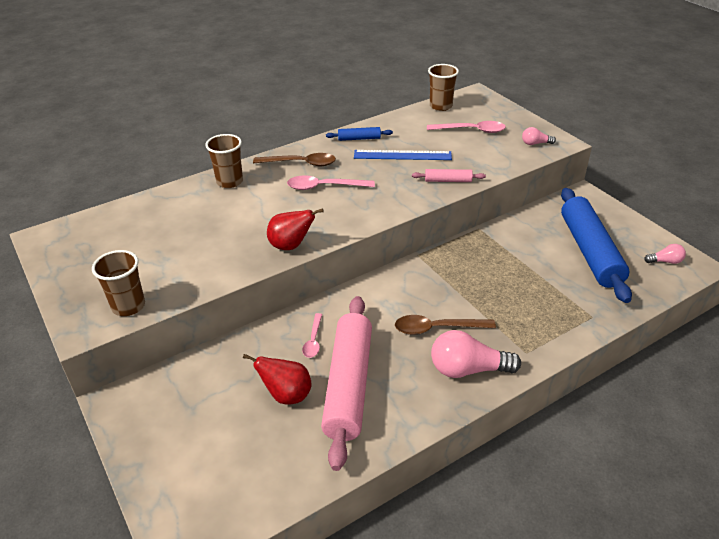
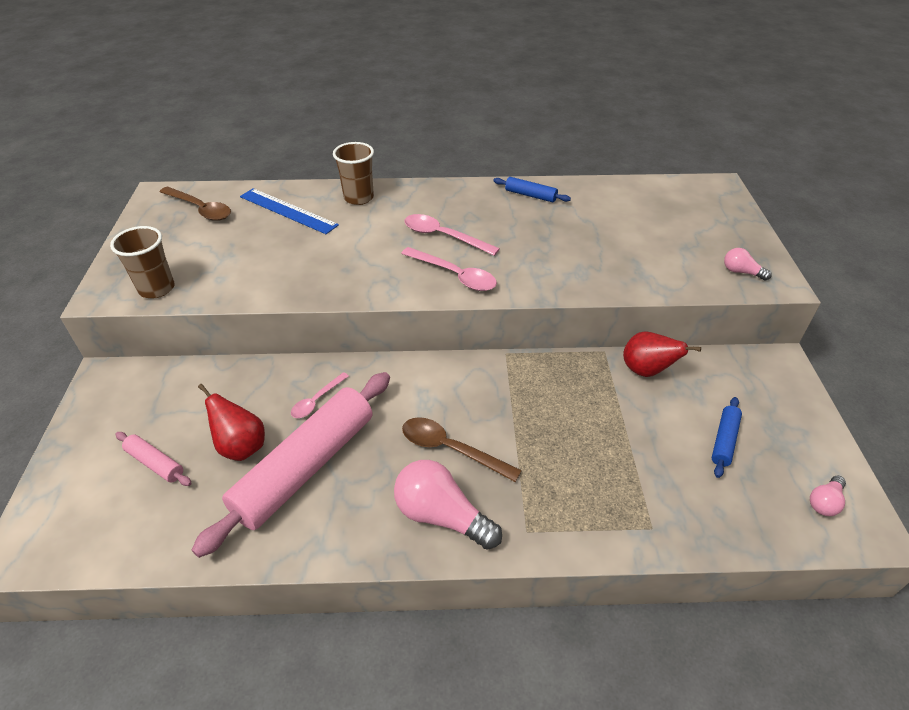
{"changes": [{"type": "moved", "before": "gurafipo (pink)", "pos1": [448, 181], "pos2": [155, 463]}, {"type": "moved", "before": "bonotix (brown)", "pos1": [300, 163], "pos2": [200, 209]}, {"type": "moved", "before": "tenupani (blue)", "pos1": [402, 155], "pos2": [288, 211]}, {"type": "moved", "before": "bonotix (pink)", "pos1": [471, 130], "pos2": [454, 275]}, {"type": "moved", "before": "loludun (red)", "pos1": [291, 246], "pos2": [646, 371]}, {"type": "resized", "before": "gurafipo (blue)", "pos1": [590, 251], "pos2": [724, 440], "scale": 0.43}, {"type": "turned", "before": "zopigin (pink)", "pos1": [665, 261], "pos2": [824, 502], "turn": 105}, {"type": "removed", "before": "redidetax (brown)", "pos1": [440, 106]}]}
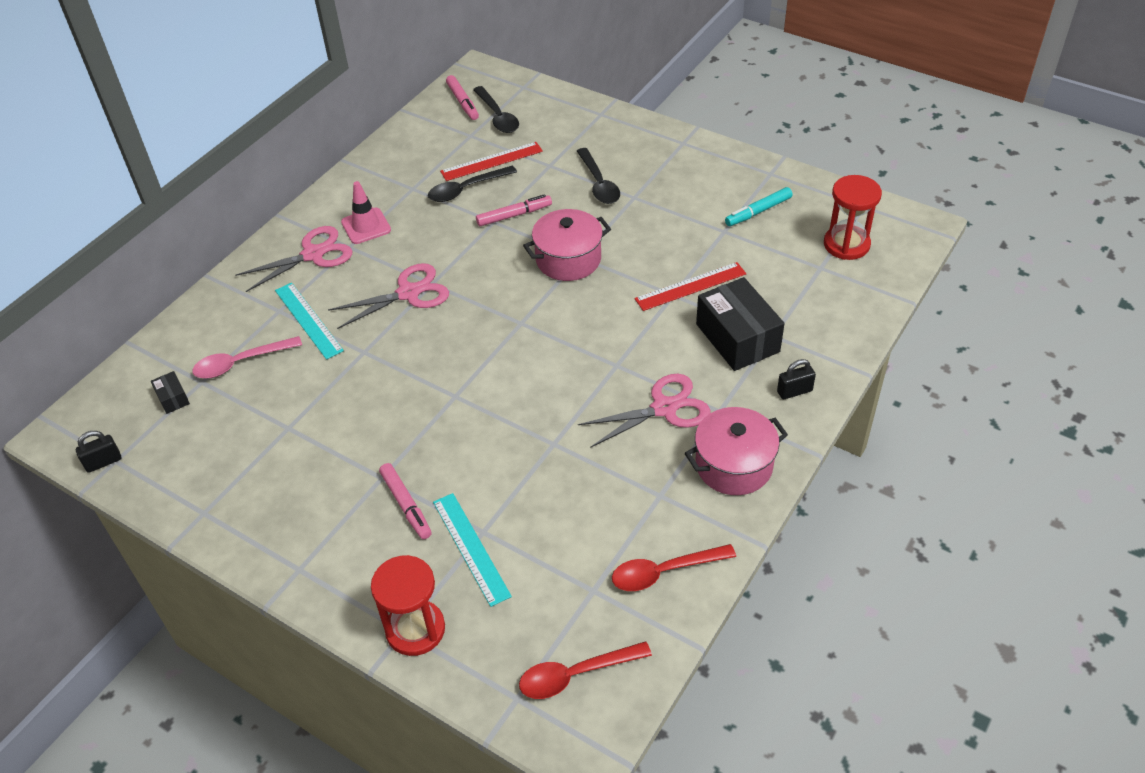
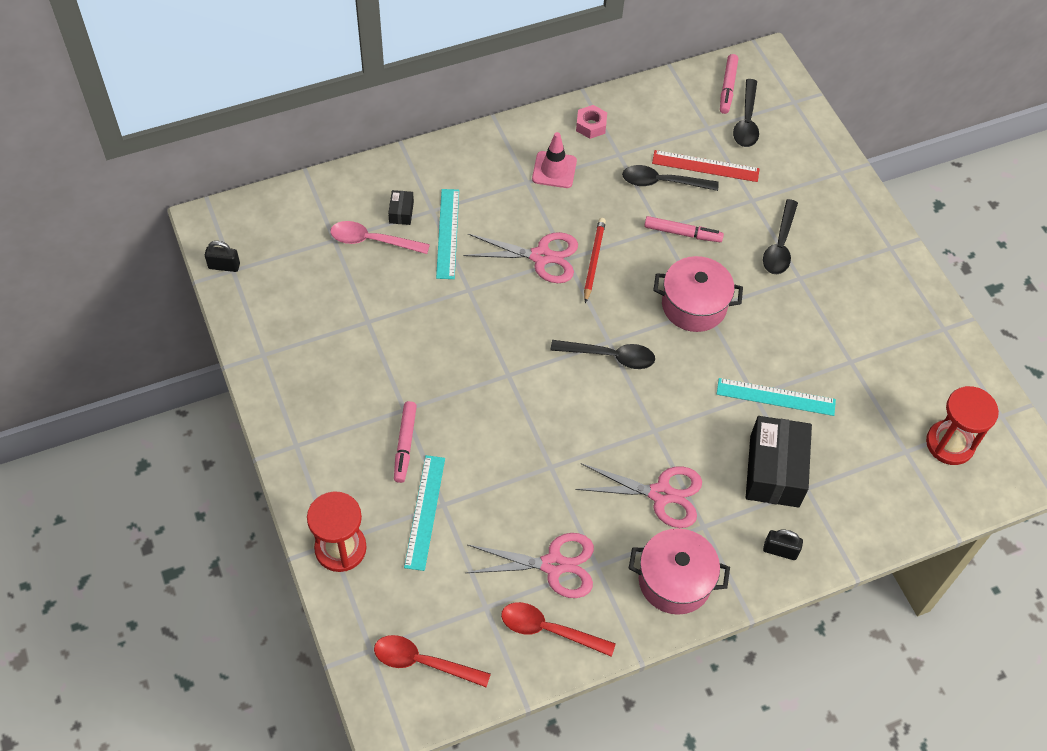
{"changes": [{"type": "moved", "before": "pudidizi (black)", "pos1": [173, 398], "pos2": [401, 212]}, {"type": "moved", "before": "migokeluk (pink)", "pos1": [313, 254], "pos2": [553, 565]}, {"type": "added", "after": "bonotix (black)", "pos2": [610, 356]}, {"type": "added", "after": "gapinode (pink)", "pos2": [591, 125]}, {"type": "added", "after": "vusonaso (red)", "pos2": [594, 260]}, {"type": "recoloured", "before": "tenupani (red)", "after": "tenupani (turquoise)", "pos1": [690, 286], "pos2": [776, 397]}, {"type": "removed", "before": "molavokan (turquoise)", "pos1": [758, 211]}]}
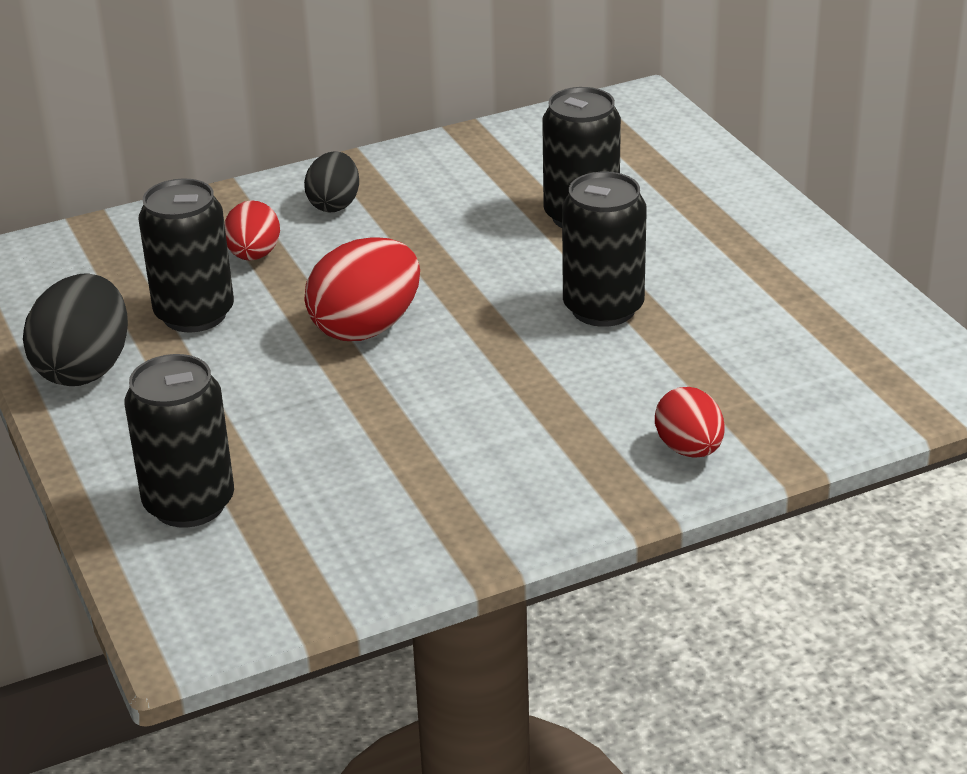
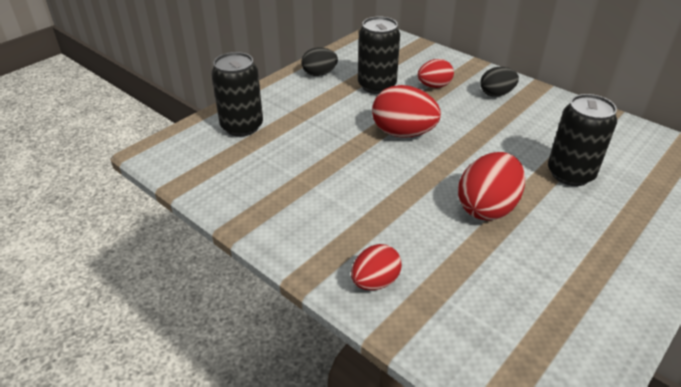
{"changes": [{"type": "resized", "before": "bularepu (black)", "pos1": [85, 369], "pos2": [319, 74], "scale": 0.62}, {"type": "replaced", "before": "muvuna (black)", "after": "bularepu (red)", "pos1": [603, 308], "pos2": [487, 207]}]}
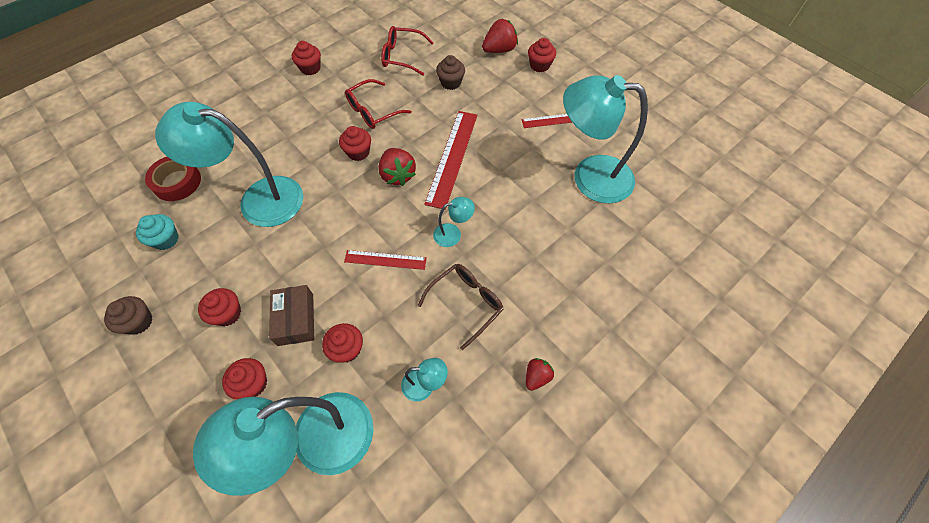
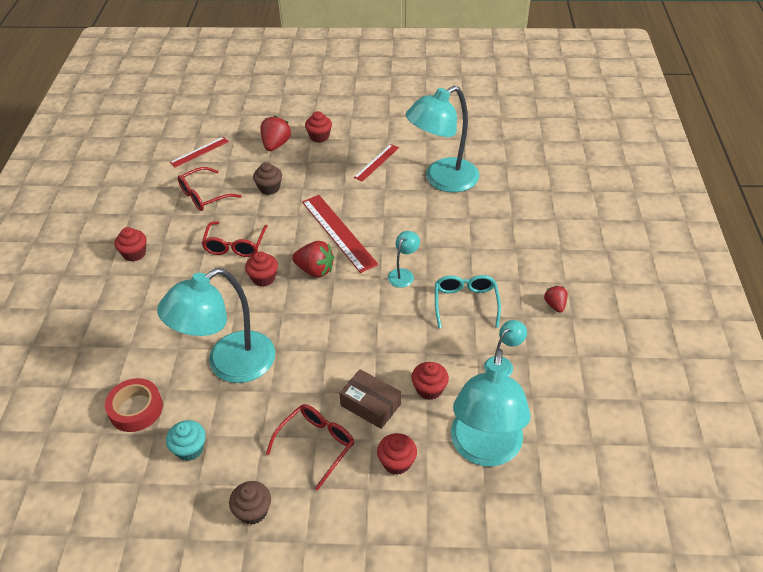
{"changes": [{"type": "moved", "before": "tenupani (red)", "pos1": [385, 260], "pos2": [199, 152]}, {"type": "replaced", "before": "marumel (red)", "after": "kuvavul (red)", "pos1": [227, 314], "pos2": [316, 445]}, {"type": "recoloured", "before": "kuvavul (brown)", "after": "kuvavul (turquoise)", "pos1": [466, 303], "pos2": [465, 303]}]}
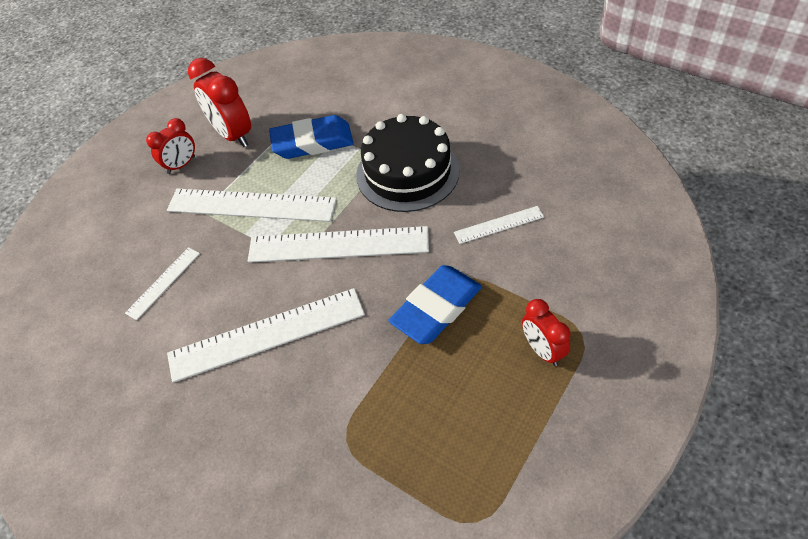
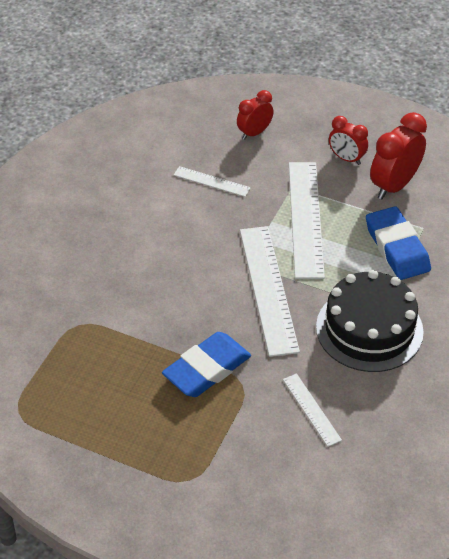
{"changes": [{"type": "turned", "before": "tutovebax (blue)", "pos1": [436, 308], "pos2": [207, 369], "turn": -75}, {"type": "moved", "before": "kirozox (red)", "pos1": [542, 350], "pos2": [254, 133]}, {"type": "removed", "before": "tenupani (white)", "pos1": [267, 334]}]}
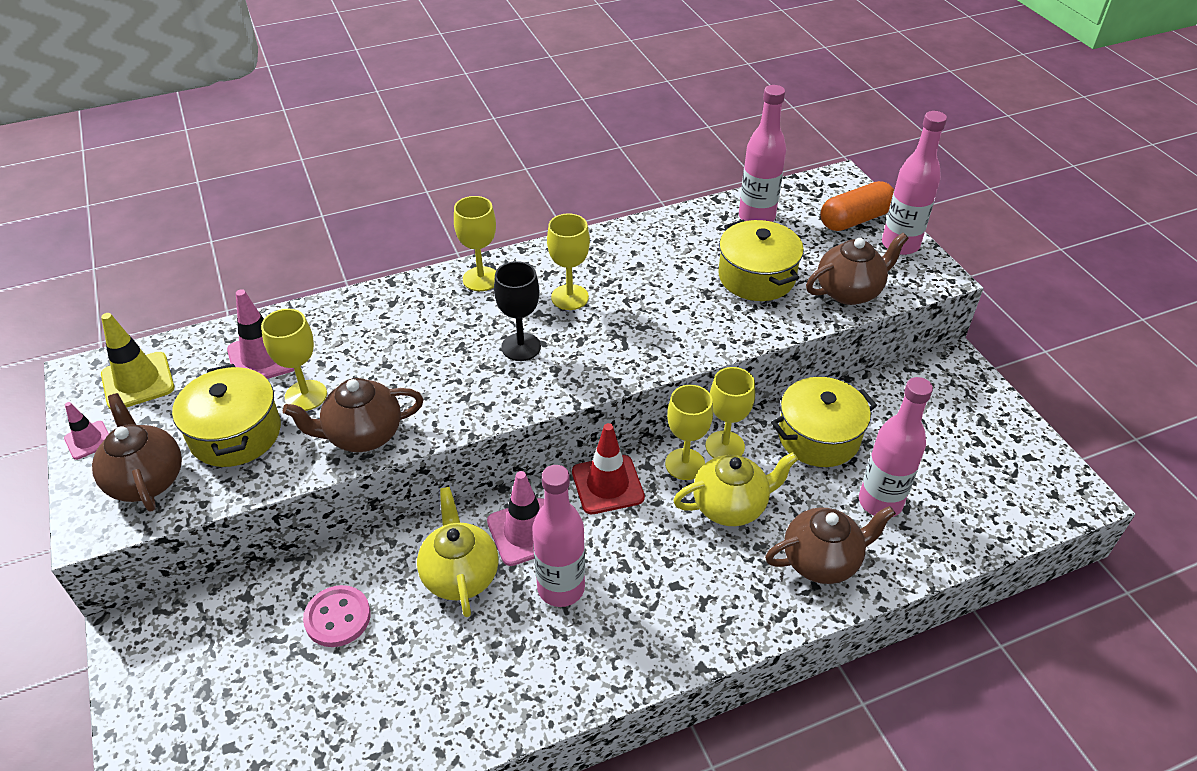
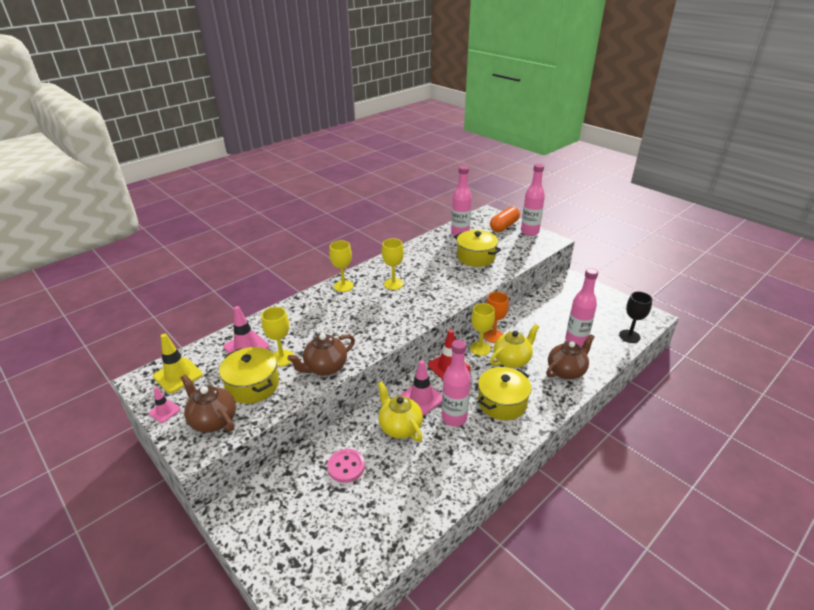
{"changes": [{"type": "moved", "before": "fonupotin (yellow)", "pos1": [818, 437], "pos2": [502, 403]}, {"type": "recoloured", "before": "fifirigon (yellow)", "after": "fifirigon (orange)", "pos1": [725, 446], "pos2": [493, 336]}, {"type": "moved", "before": "fifirigon (black)", "pos1": [521, 347], "pos2": [629, 336]}, {"type": "removed", "before": "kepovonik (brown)", "pos1": [849, 291]}]}
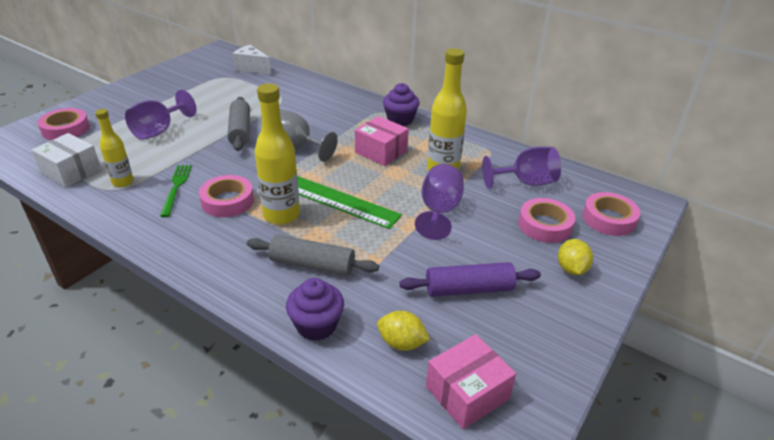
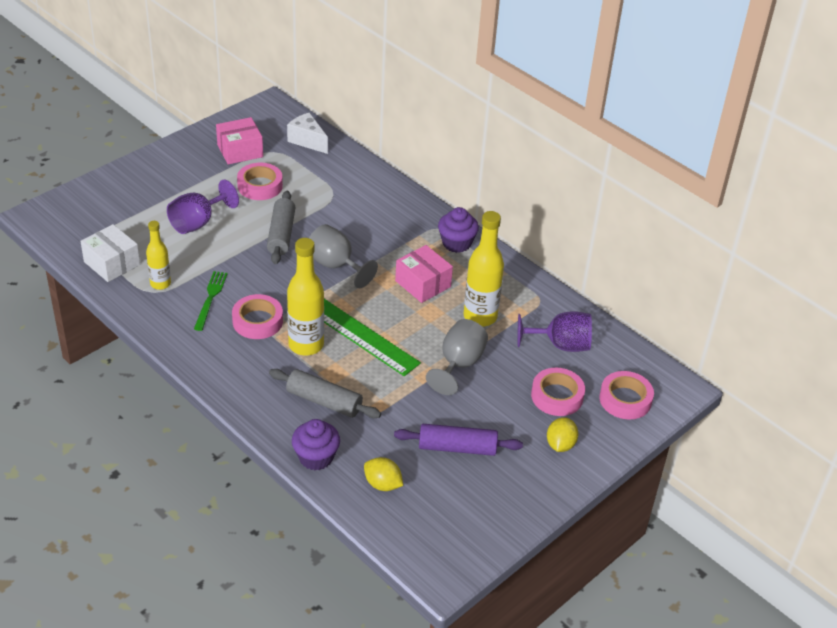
{"changes": [{"type": "moved", "before": "pudidizi (pink)", "pos1": [467, 393], "pos2": [240, 151]}, {"type": "moved", "before": "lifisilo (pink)", "pos1": [66, 129], "pos2": [260, 186]}, {"type": "recoloured", "before": "fifirigon (purple)", "after": "fifirigon (grey)", "pos1": [439, 211], "pos2": [459, 364]}]}
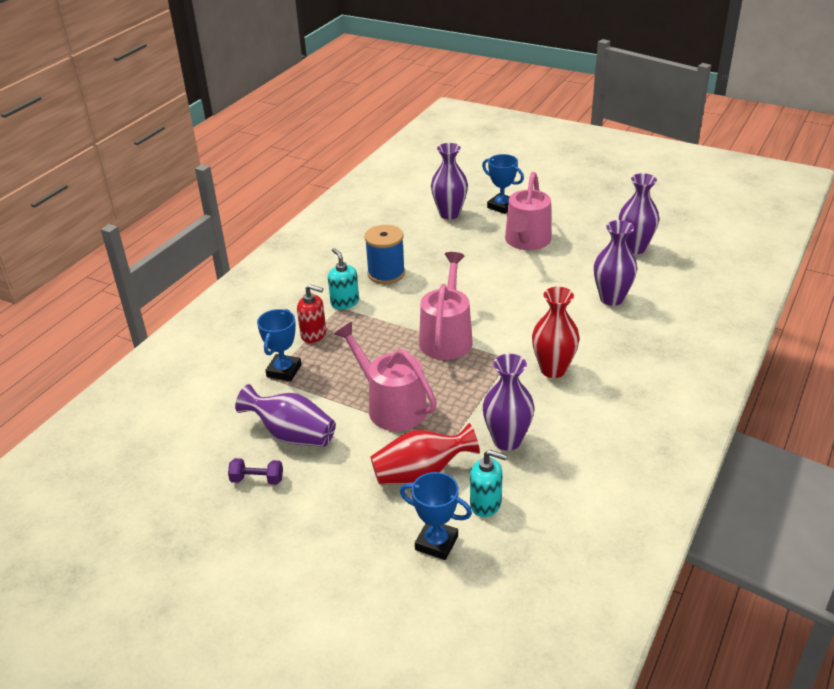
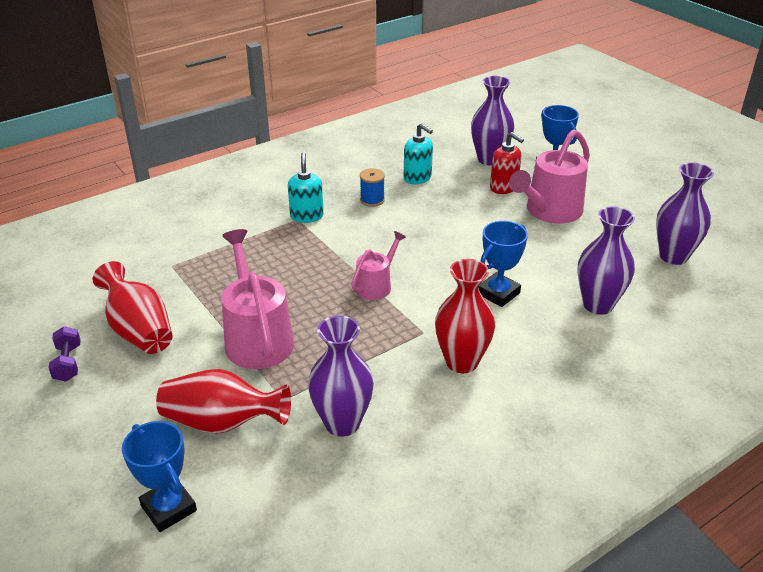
{"changes": [{"type": "turned", "before": "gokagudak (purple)", "pos1": [257, 479], "pos2": [68, 363], "turn": 45}, {"type": "recoloured", "before": "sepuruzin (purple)", "after": "sepuruzin (red)", "pos1": [292, 435], "pos2": [139, 330]}, {"type": "resized", "before": "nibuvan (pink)", "pos1": [447, 337], "pos2": [376, 285], "scale": 0.57}, {"type": "resized", "before": "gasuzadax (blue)", "pos1": [386, 273], "pos2": [372, 200], "scale": 0.57}, {"type": "moved", "before": "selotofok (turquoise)", "pos1": [486, 504], "pos2": [417, 178]}, {"type": "moved", "before": "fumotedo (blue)", "pos1": [284, 371], "pos2": [498, 293]}, {"type": "moved", "before": "selotofok (red)", "pos1": [314, 334], "pos2": [504, 187]}]}
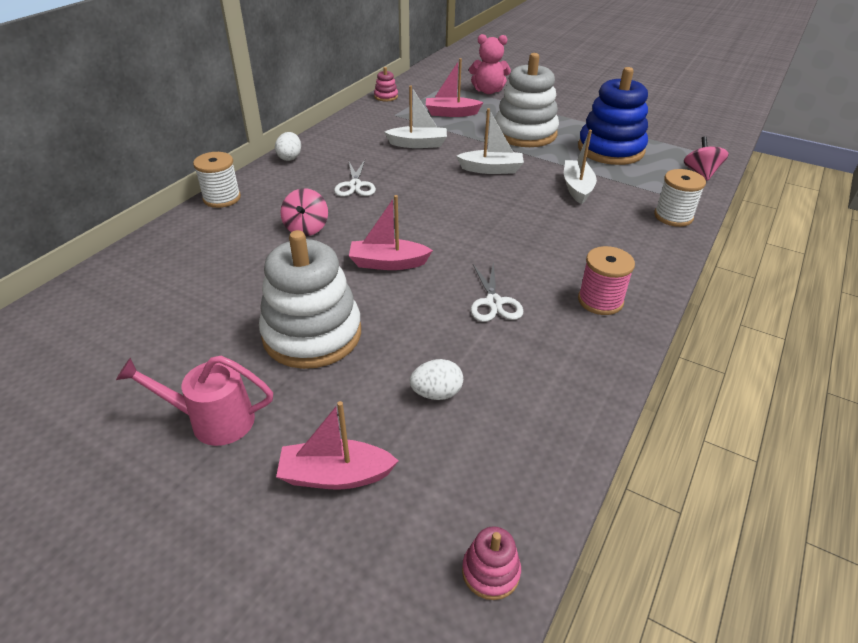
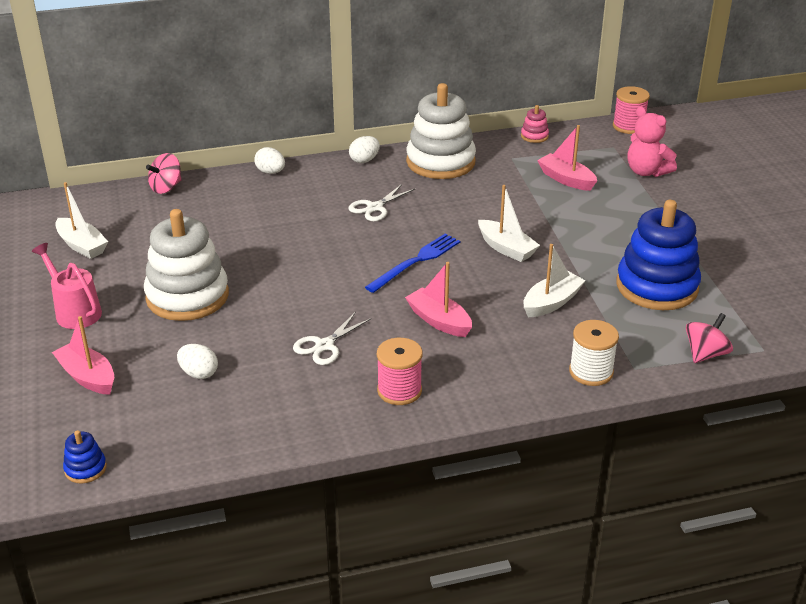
{"changes": [{"type": "moved", "before": "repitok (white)", "pos1": [418, 144], "pos2": [82, 245]}, {"type": "recoloured", "before": "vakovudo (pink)", "after": "vakovudo (blue)", "pos1": [490, 572], "pos2": [85, 469]}, {"type": "moved", "before": "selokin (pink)", "pos1": [306, 228], "pos2": [166, 187]}, {"type": "replaced", "before": "gasuzadax (white)", "after": "bularepu (white)", "pos1": [222, 198], "pos2": [270, 172]}, {"type": "added", "after": "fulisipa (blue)", "pos2": [416, 262]}, {"type": "moved", "before": "repitok (pink)", "pos1": [388, 263], "pos2": [439, 321]}, {"type": "moved", "before": "vakovudo (white)", "pos1": [525, 133], "pos2": [440, 162]}, {"type": "added", "after": "gasuzadax (pink)", "pos2": [628, 126]}]}
